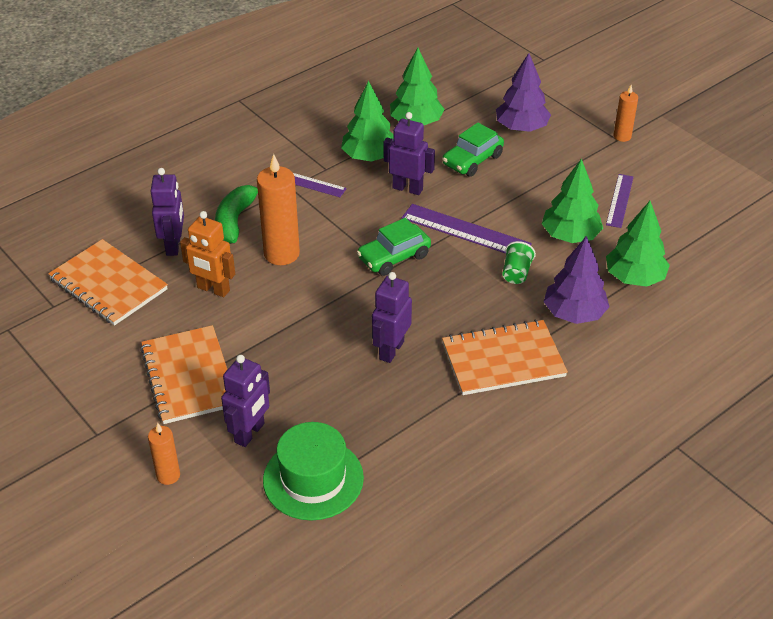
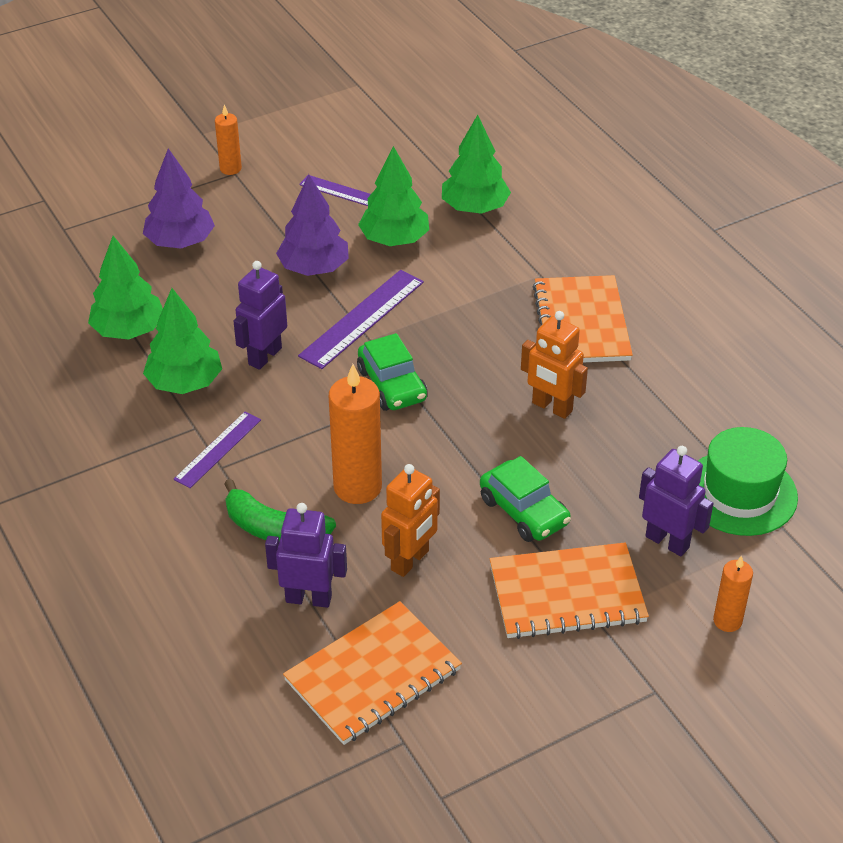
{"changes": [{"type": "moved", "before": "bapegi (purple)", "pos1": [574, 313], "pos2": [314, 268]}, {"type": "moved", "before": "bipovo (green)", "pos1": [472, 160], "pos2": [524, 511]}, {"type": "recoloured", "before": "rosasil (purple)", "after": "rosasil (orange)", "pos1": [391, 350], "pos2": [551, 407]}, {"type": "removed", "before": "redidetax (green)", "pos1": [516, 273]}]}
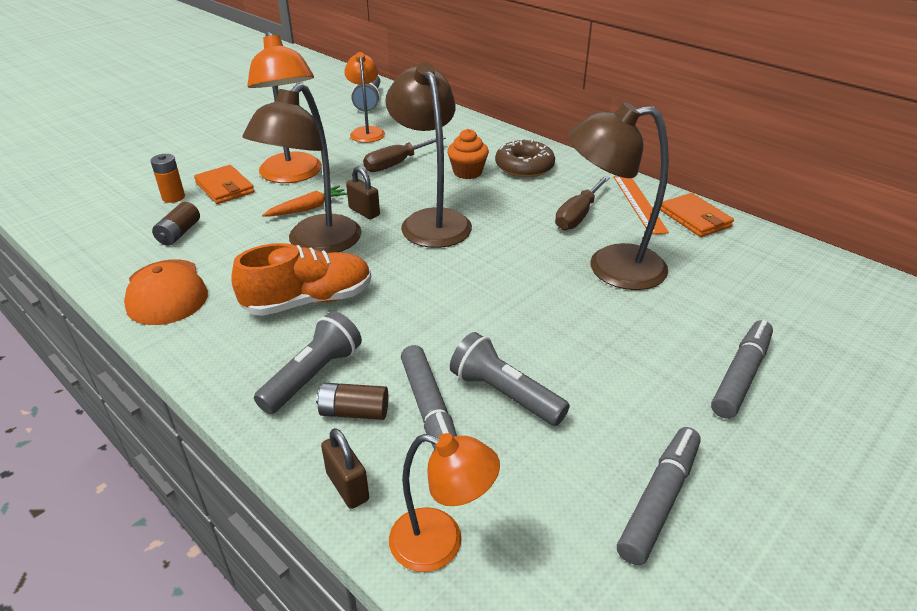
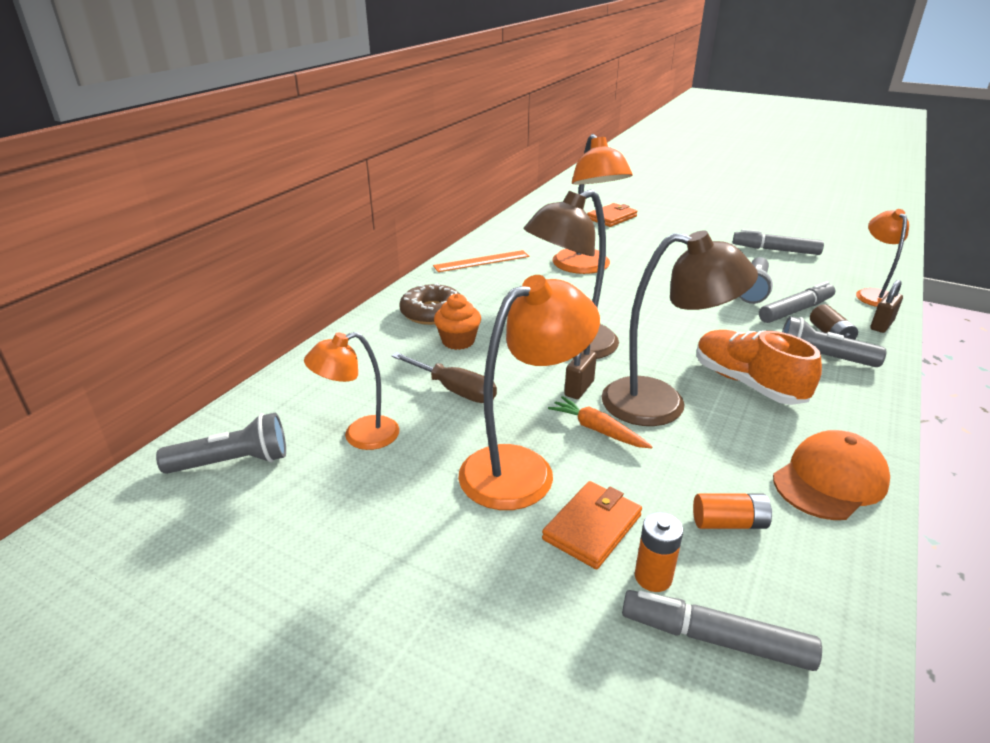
{"changes": [{"type": "recoloured", "before": "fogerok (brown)", "after": "fogerok (orange)", "pos1": [610, 268], "pos2": [586, 267]}, {"type": "moved", "before": "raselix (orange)", "pos1": [695, 218], "pos2": [611, 217]}, {"type": "moved", "before": "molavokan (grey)", "pos1": [741, 375], "pos2": [715, 638]}, {"type": "recoloured", "before": "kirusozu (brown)", "after": "kirusozu (orange)", "pos1": [179, 233], "pos2": [729, 523]}, {"type": "removed", "before": "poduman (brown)", "pos1": [578, 215]}]}
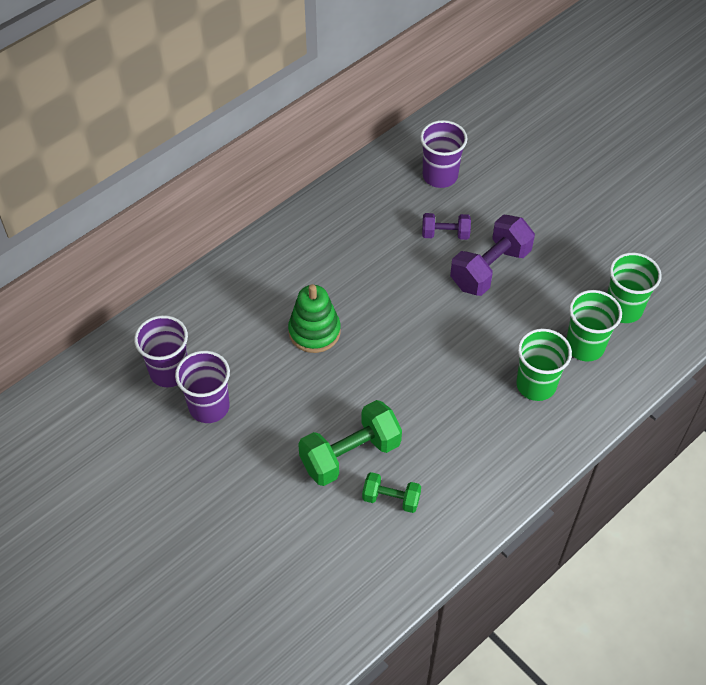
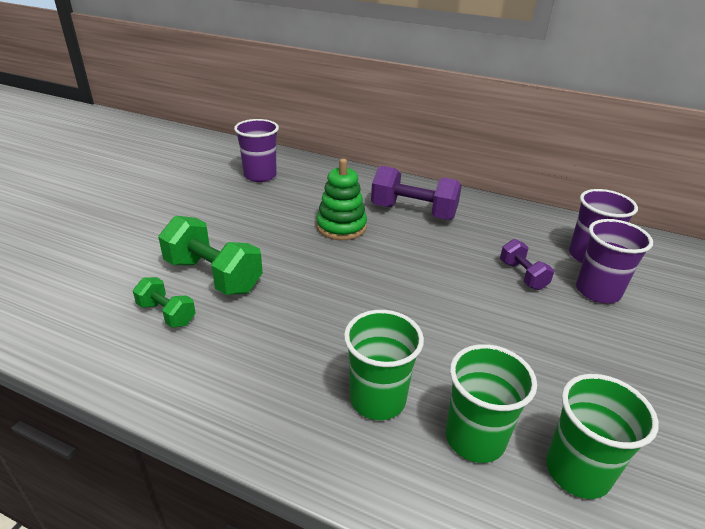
{"changes": [{"type": "turned", "before": "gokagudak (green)", "pos1": [391, 499], "pos2": [167, 314], "turn": -45}, {"type": "moved", "before": "gokagudak (purple)", "pos1": [490, 268], "pos2": [413, 212]}, {"type": "moved", "before": "redidetax (purple)", "pos1": [209, 407], "pos2": [597, 291]}]}
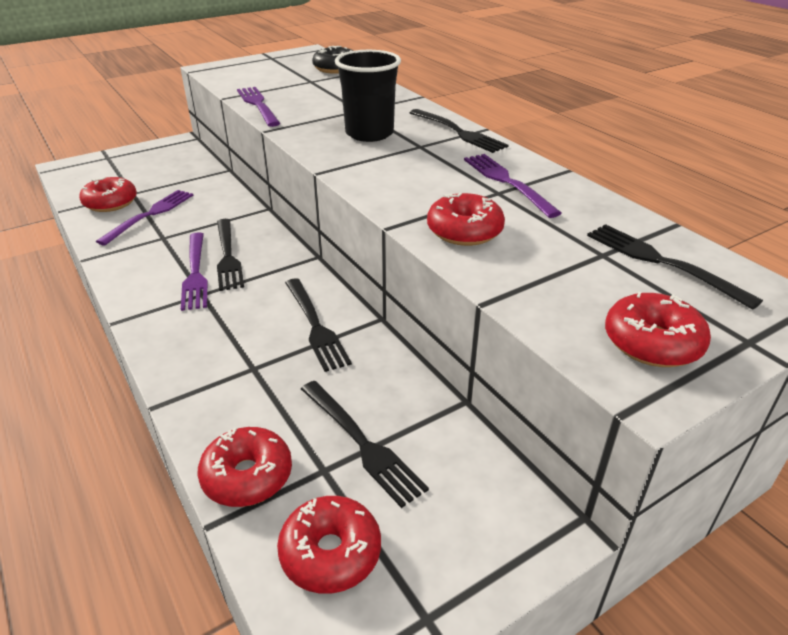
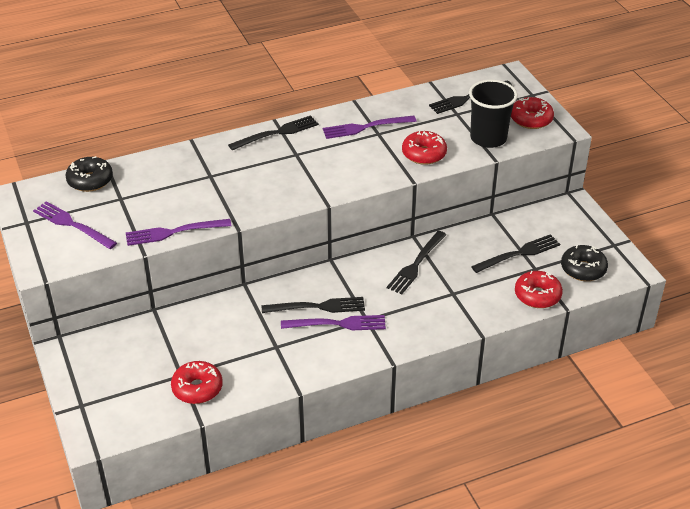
{"changes": [{"type": "moved", "before": "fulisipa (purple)", "pos1": [150, 215], "pos2": [72, 224]}, {"type": "turned", "before": "fulisipa (black)", "pos1": [315, 326], "pos2": [416, 265], "turn": 135}, {"type": "moved", "before": "redidetax (black)", "pos1": [369, 133], "pos2": [488, 138]}, {"type": "recoloured", "before": "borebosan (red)", "after": "borebosan (black)", "pos1": [330, 553], "pos2": [583, 269]}]}
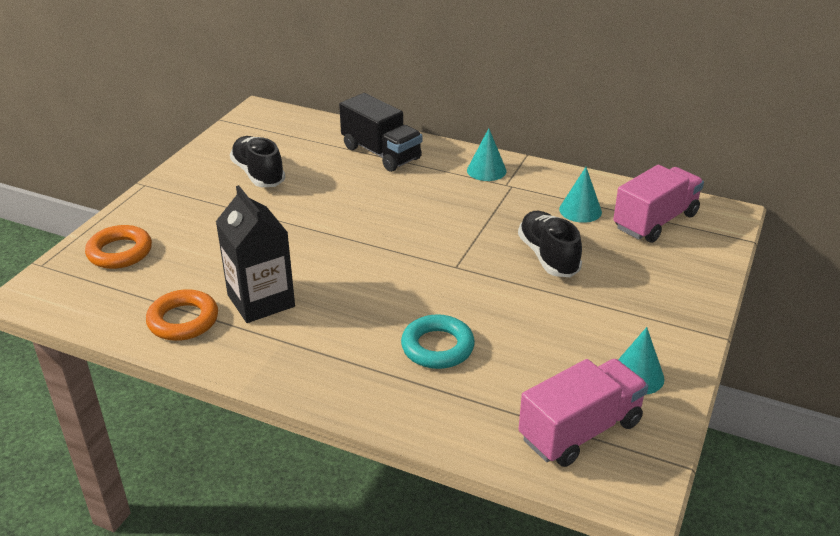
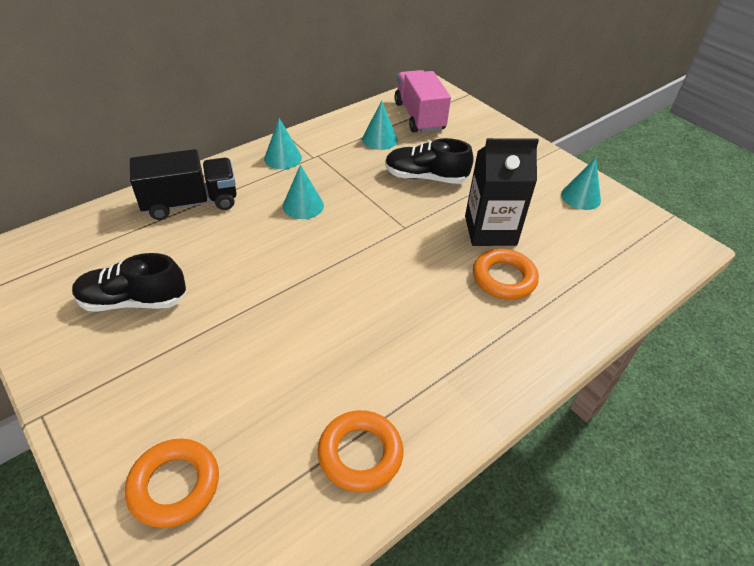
{"changes": [{"type": "added", "after": "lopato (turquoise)", "pos2": [303, 205]}, {"type": "moved", "before": "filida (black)", "pos1": [261, 301], "pos2": [490, 230]}, {"type": "recoloured", "before": "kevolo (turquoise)", "after": "kevolo (orange)", "pos1": [437, 347], "pos2": [504, 278]}, {"type": "removed", "before": "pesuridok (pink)", "pos1": [580, 430]}]}
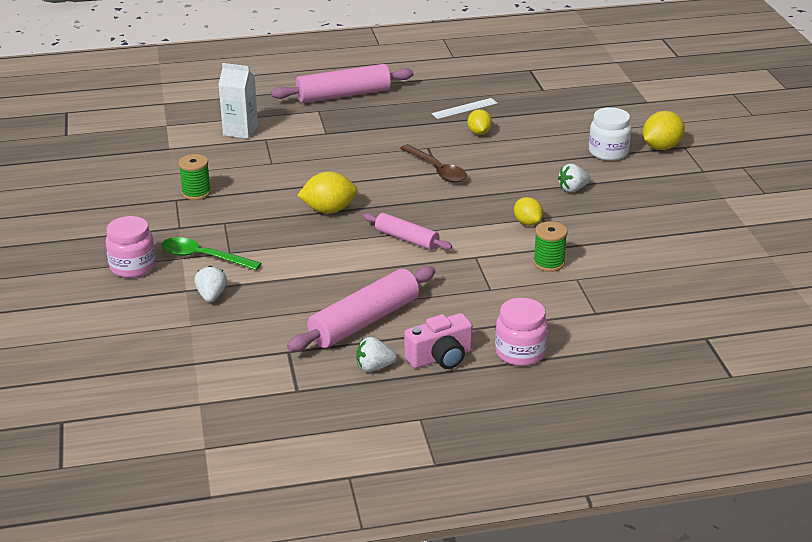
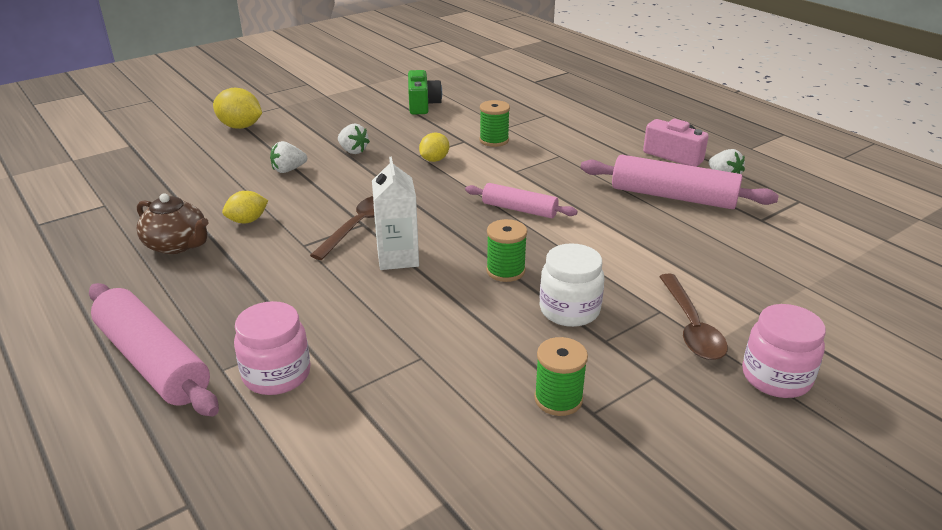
{"changes": [{"type": "replaced", "before": "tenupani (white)", "after": "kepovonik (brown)", "pos1": [464, 108], "pos2": [177, 245]}, {"type": "moved", "before": "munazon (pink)", "pos1": [520, 352], "pos2": [277, 374]}, {"type": "moved", "before": "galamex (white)", "pos1": [211, 296], "pos2": [288, 170]}, {"type": "moved", "before": "filida (white)", "pos1": [240, 131], "pos2": [398, 258]}, {"type": "added", "after": "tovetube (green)", "pos2": [422, 105]}, {"type": "turned", "before": "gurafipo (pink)", "pos1": [407, 239], "pos2": [519, 209], "turn": -75}, {"type": "replaced", "before": "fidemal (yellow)", "after": "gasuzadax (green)", "pos1": [329, 210], "pos2": [505, 271]}, {"type": "moved", "before": "munazon (white)", "pos1": [608, 152], "pos2": [569, 310]}, {"type": "recoloured", "before": "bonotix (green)", "after": "bonotix (brown)", "pos1": [203, 257], "pos2": [691, 327]}]}
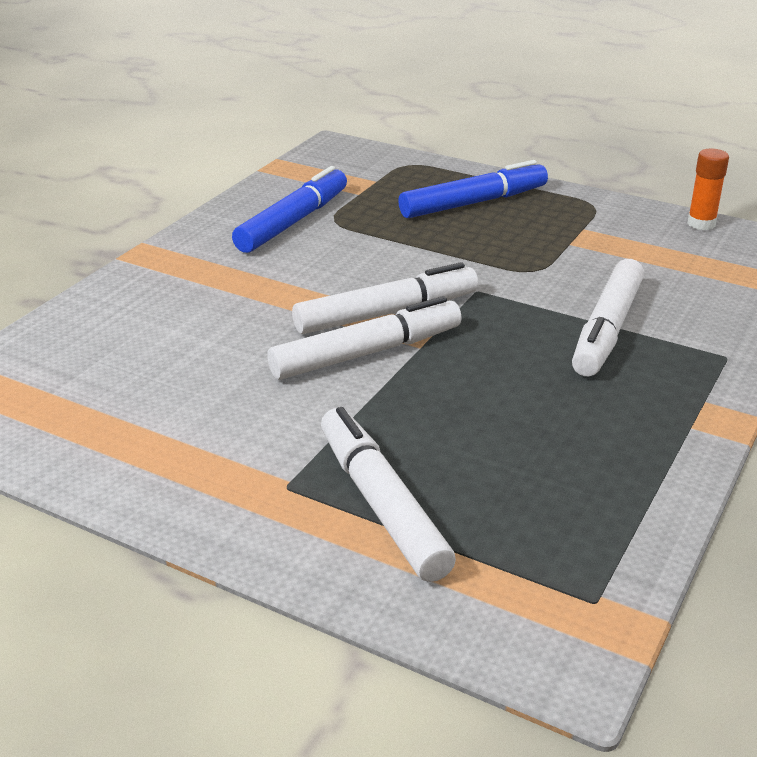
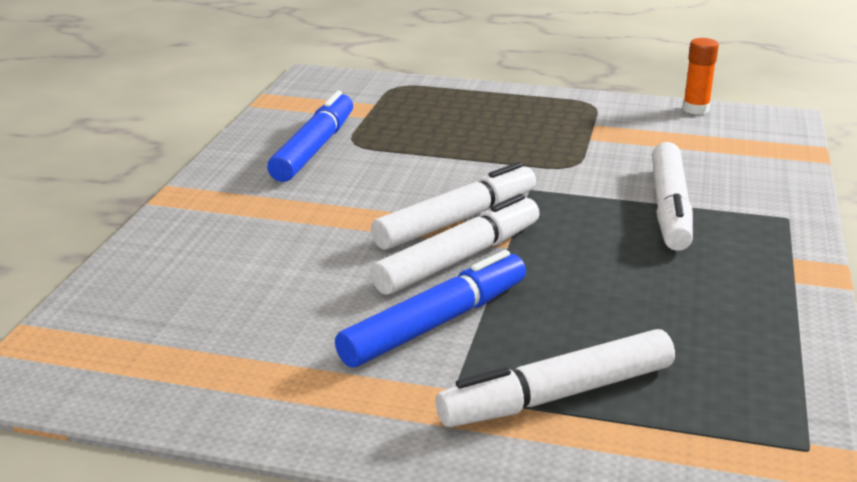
{"changes": [{"type": "moved", "before": "molavokan (blue)", "pos1": [473, 203], "pos2": [435, 323]}, {"type": "turned", "before": "molavokan (white)", "pos1": [382, 504], "pos2": [557, 395], "turn": -75}]}
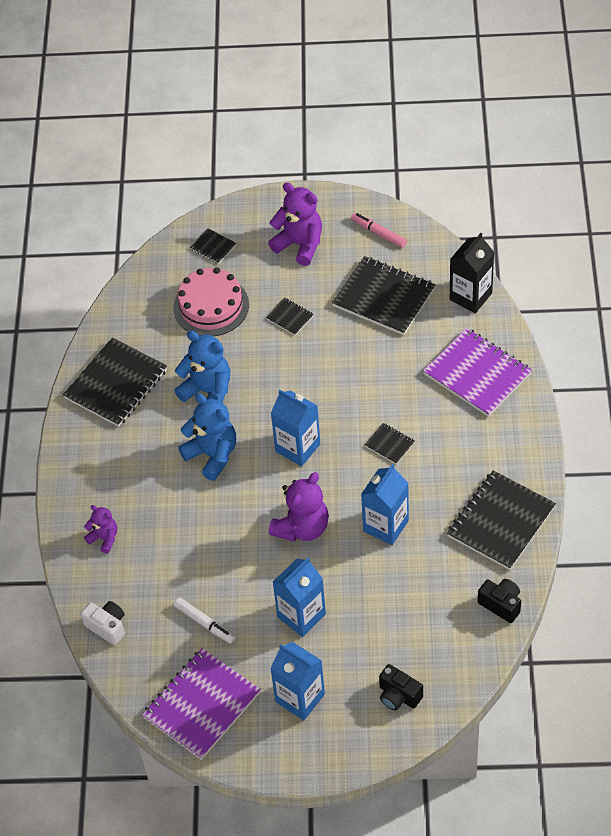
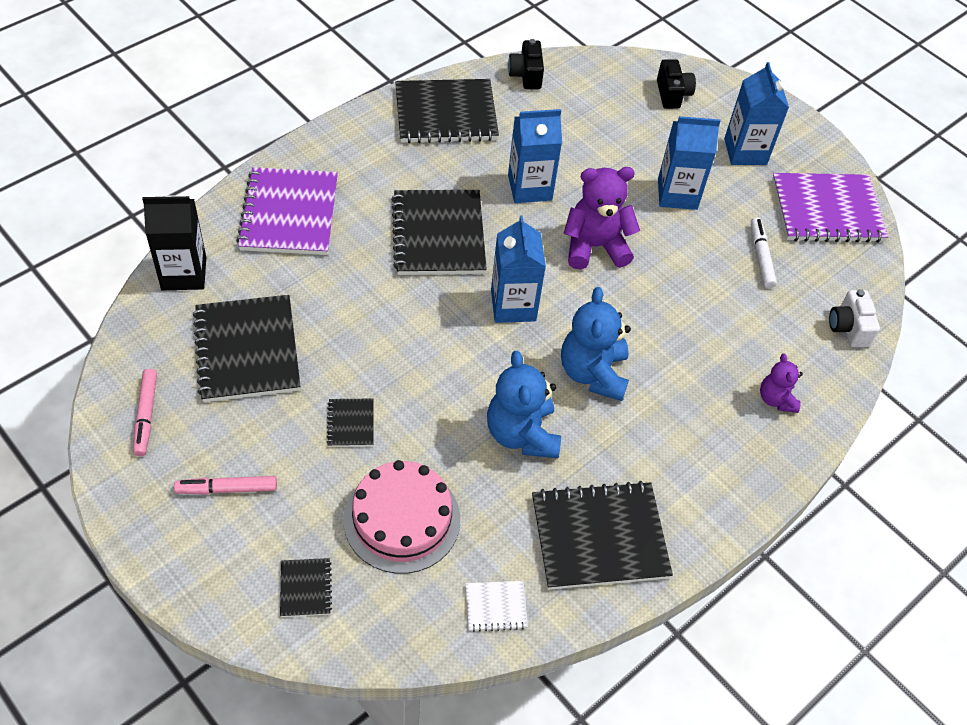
{"changes": [{"type": "replaced", "before": "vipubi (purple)", "after": "molavokan (pink)", "pos1": [300, 244], "pos2": [227, 489]}, {"type": "resized", "before": "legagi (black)", "pos1": [389, 444], "pos2": [438, 235], "scale": 2.2}, {"type": "added", "after": "legagi (white)", "pos2": [496, 607]}]}
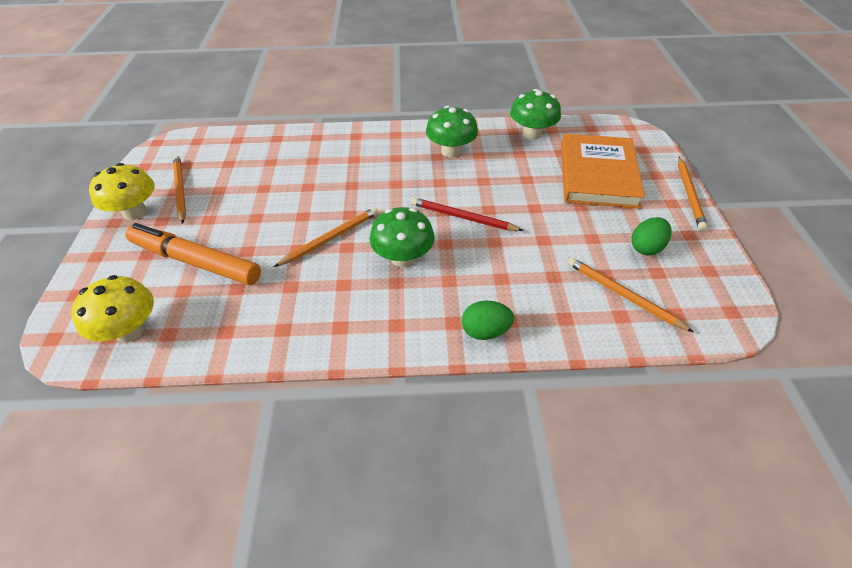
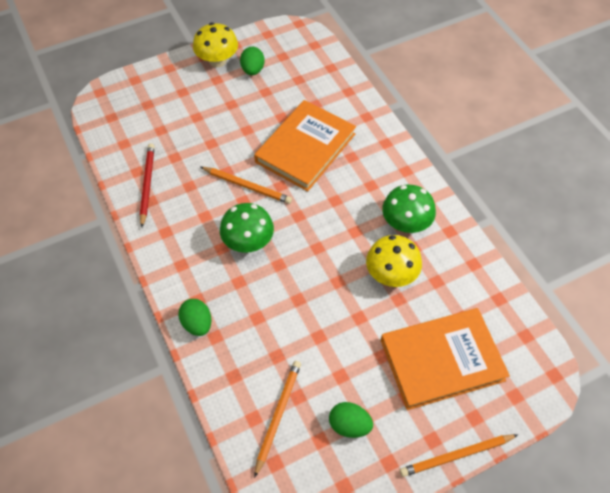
{"changes": [{"type": "moved", "before": "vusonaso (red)", "pos1": [463, 217], "pos2": [147, 185]}, {"type": "replaced", "before": "vusonaso (orange)", "after": "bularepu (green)", "pos1": [180, 190], "pos2": [253, 70]}, {"type": "added", "after": "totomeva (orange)", "pos2": [305, 148]}, {"type": "moved", "before": "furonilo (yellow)", "pos1": [130, 330], "pos2": [391, 274]}, {"type": "removed", "before": "molavokan (orange)", "pos1": [195, 262]}, {"type": "removed", "before": "furonilo (green)", "pos1": [532, 134]}]}
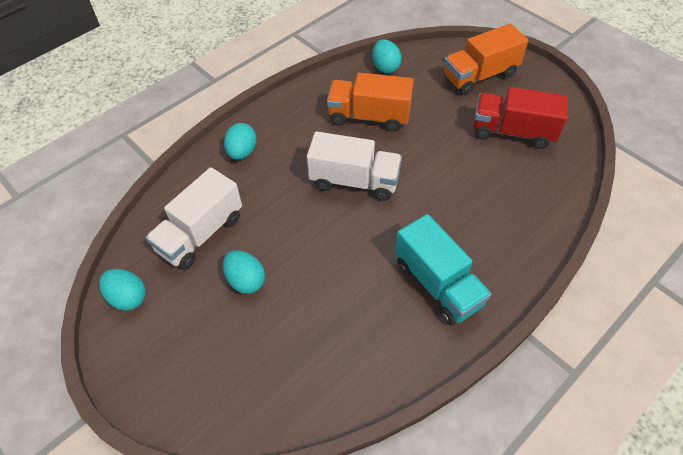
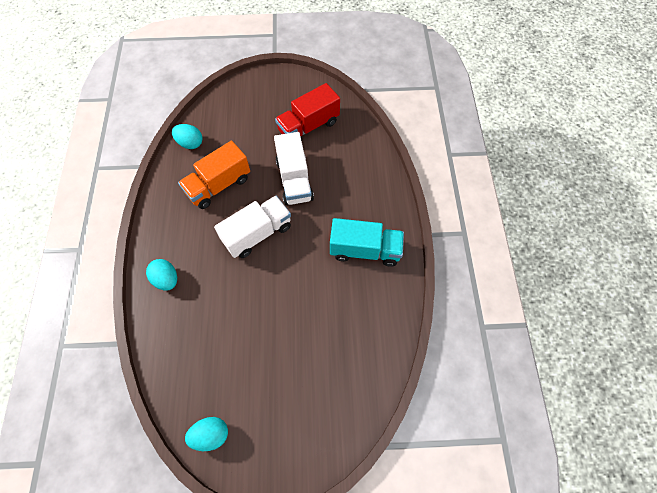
{"changes": [{"type": "moved", "before": "pesuridok (white)", "pos1": [201, 234], "pos2": [294, 180]}, {"type": "removed", "before": "bularepu (turquoise)", "pos1": [246, 280]}, {"type": "removed", "before": "pesuridok (orange)", "pos1": [480, 76]}]}
